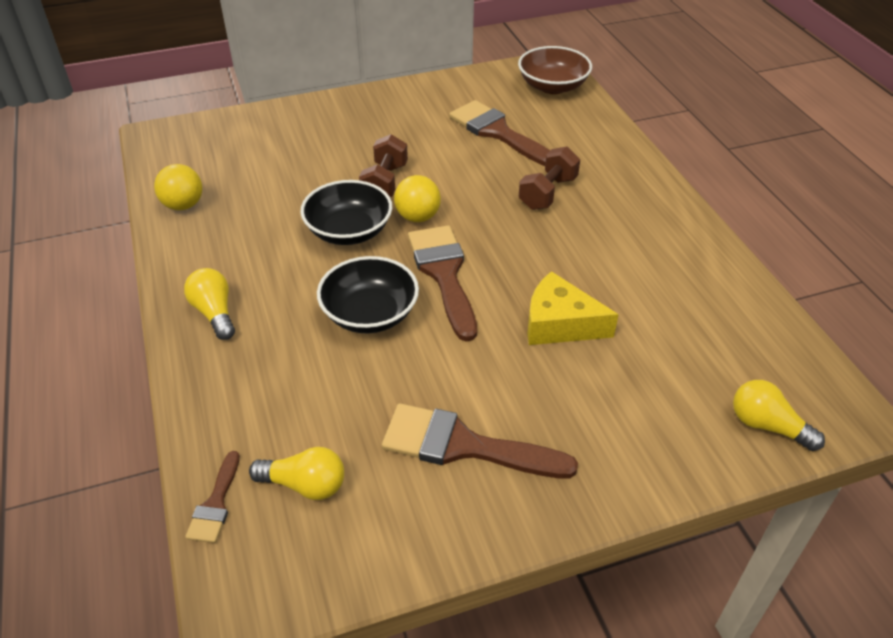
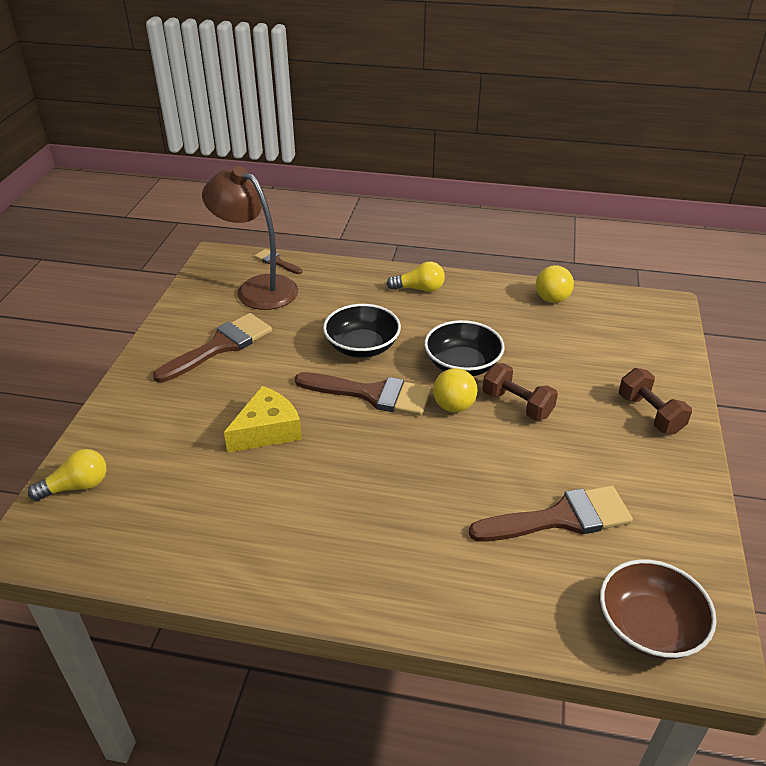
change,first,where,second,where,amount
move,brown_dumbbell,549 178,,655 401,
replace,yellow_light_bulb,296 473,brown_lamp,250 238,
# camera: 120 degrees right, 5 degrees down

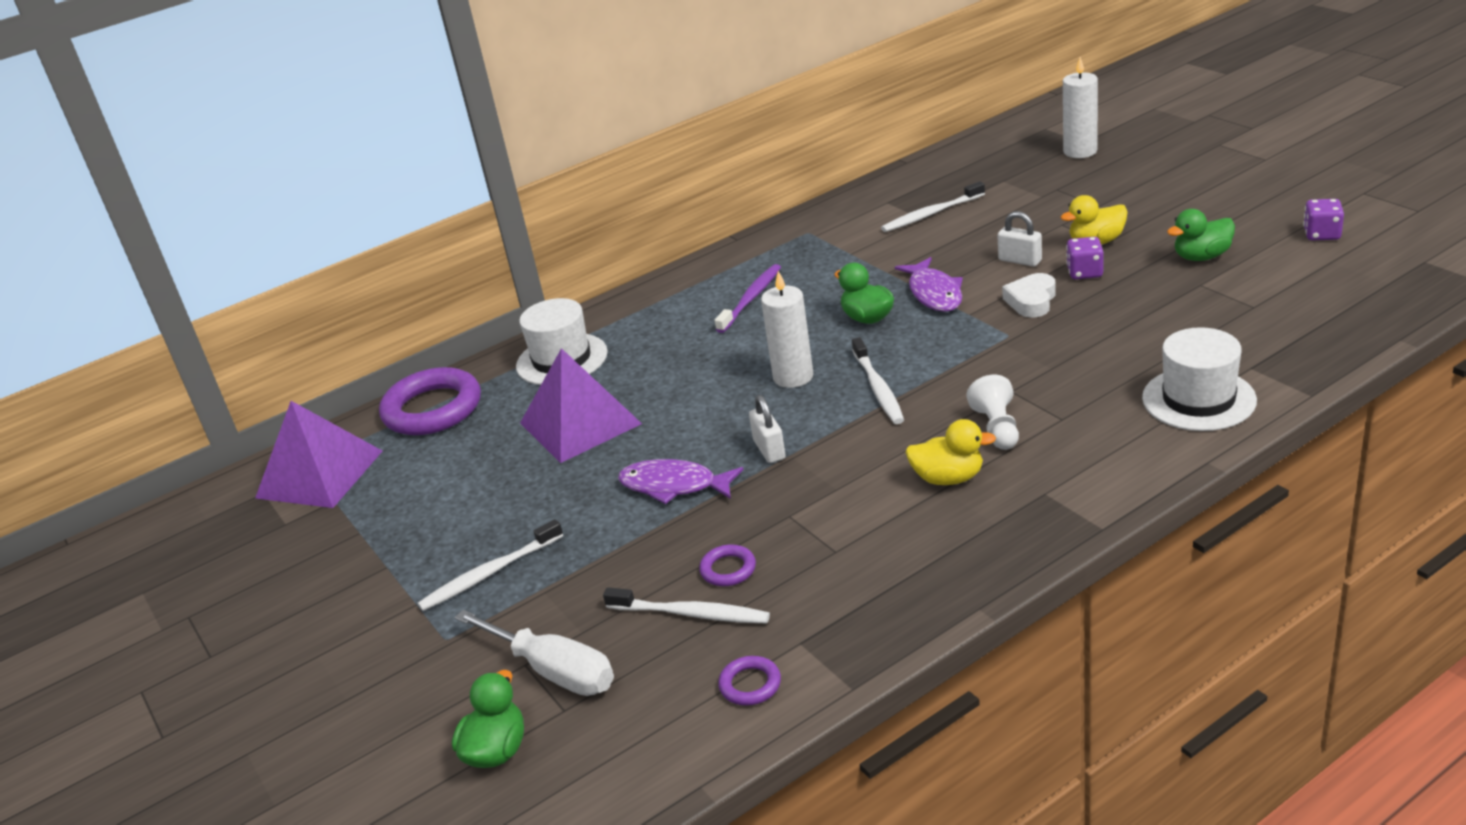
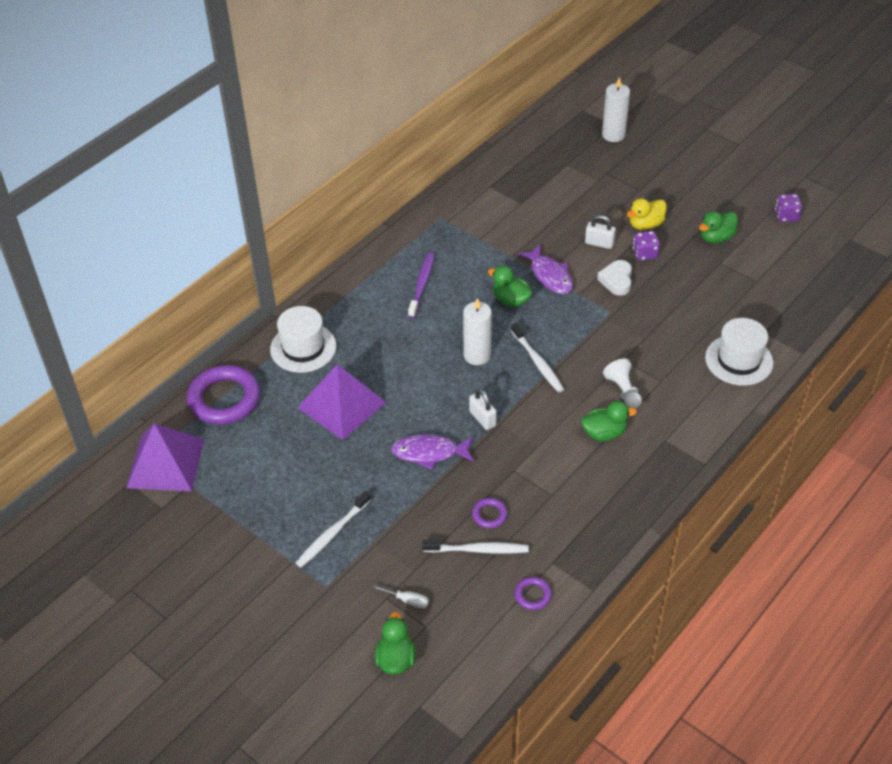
change,first,where,second,where,amount
delete,white_toothbrush,933 206,,,
recolor,yellow_duck,950 452,green_duck,609 421,
resize,white_screwdriver,534 653,,401 596,x0.47
# camera: 20 degrees left, 15 degrees up

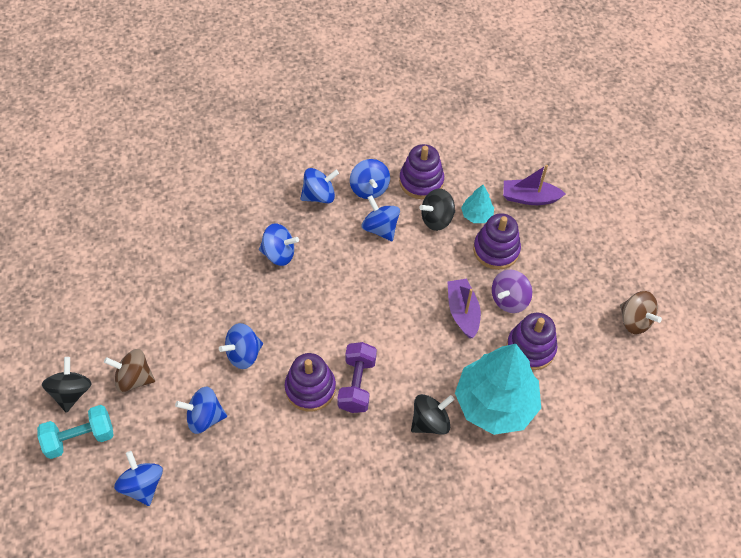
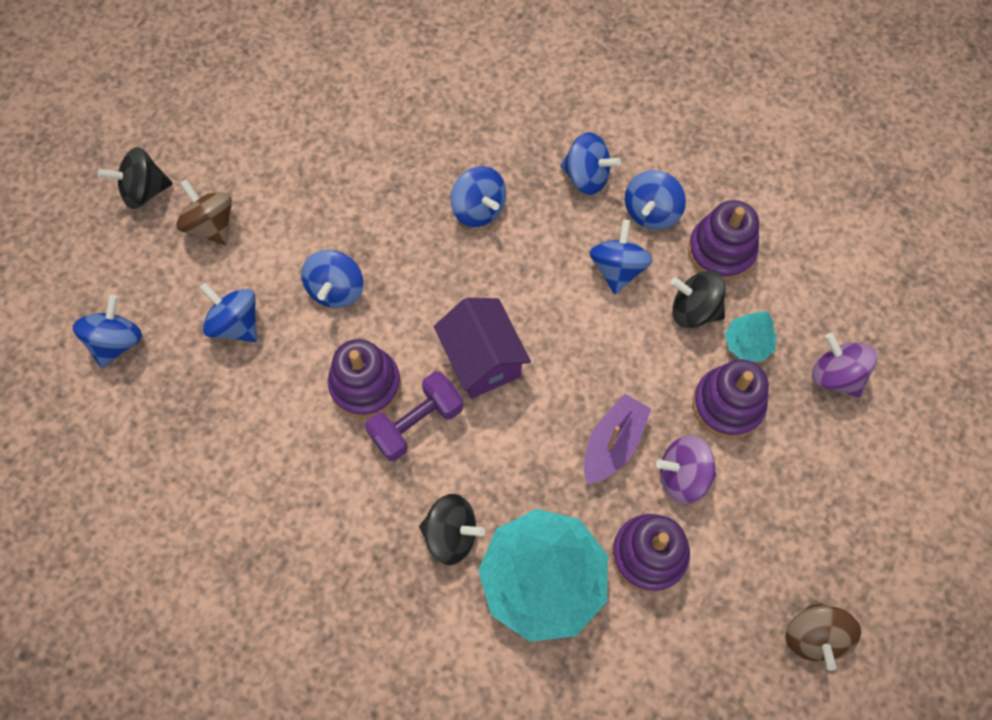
change,first,where,second,where,amount
delete,turquoise_dumbbell,75 432,,,
insert,,,purple_house,482 348,
replace,purple_boat,534 185,purple_spinning_top,844 365,
rotate,black_spinning_top,67 385,,135 178,150 degrees counterclockwise
rotate,blue_spinning_top,241 346,,332 279,90 degrees counterclockwise
# camera: 45 degrees right, 10 degrees up

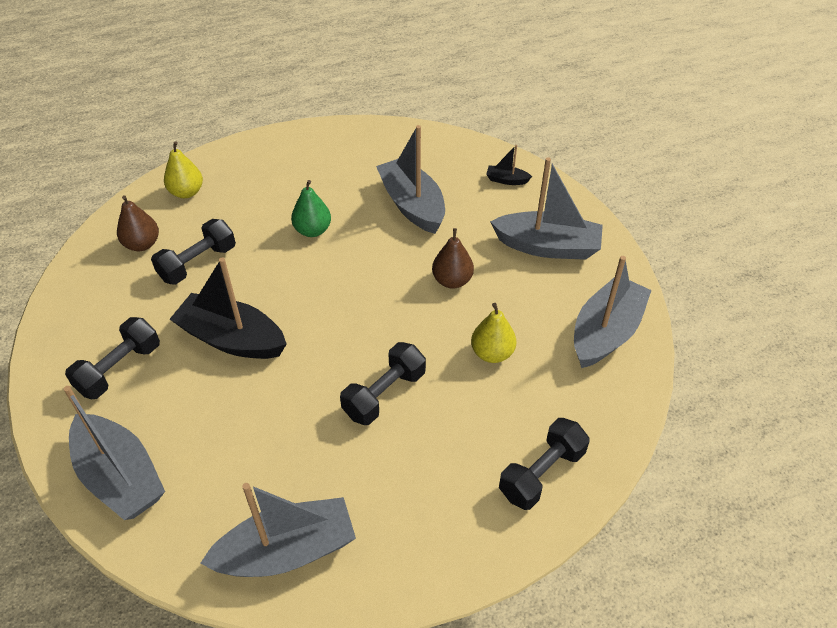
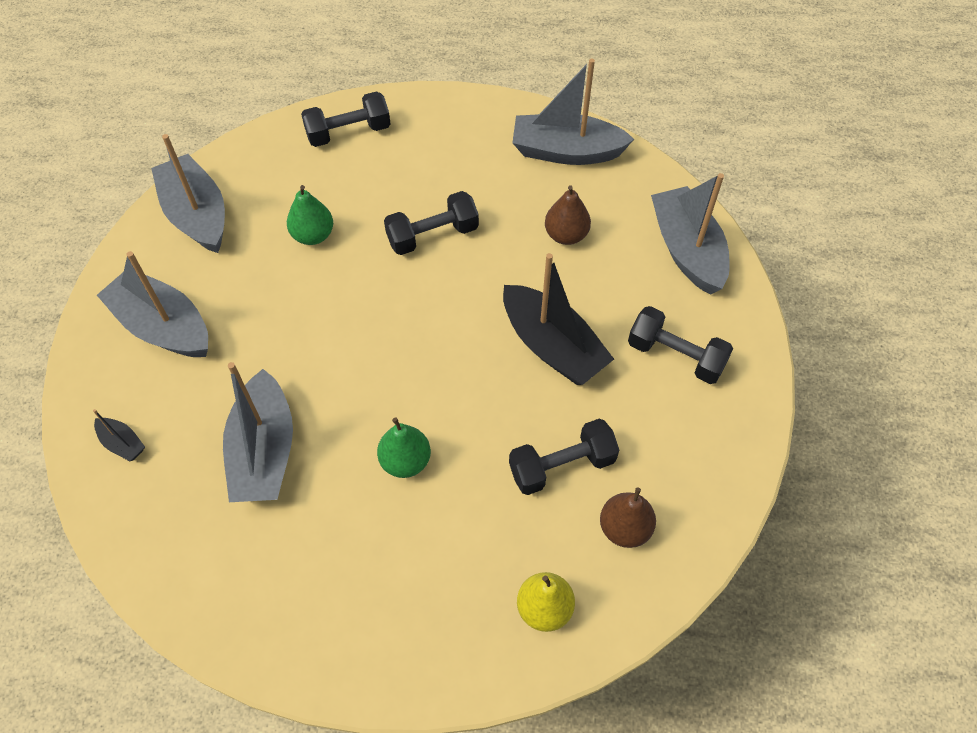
change,first,where,second,where,amount
move,brown_pear,453 258,,568 215,
recolor,yellow_pear,493 333,green_pear,310 215,
rotate,black_dumbbell,112 358,,680 345,60 degrees clockwise
rotate,grey_boat,613 312,,188 193,90 degrees clockwise
# camera: 155 degrees left, 10 degrees up

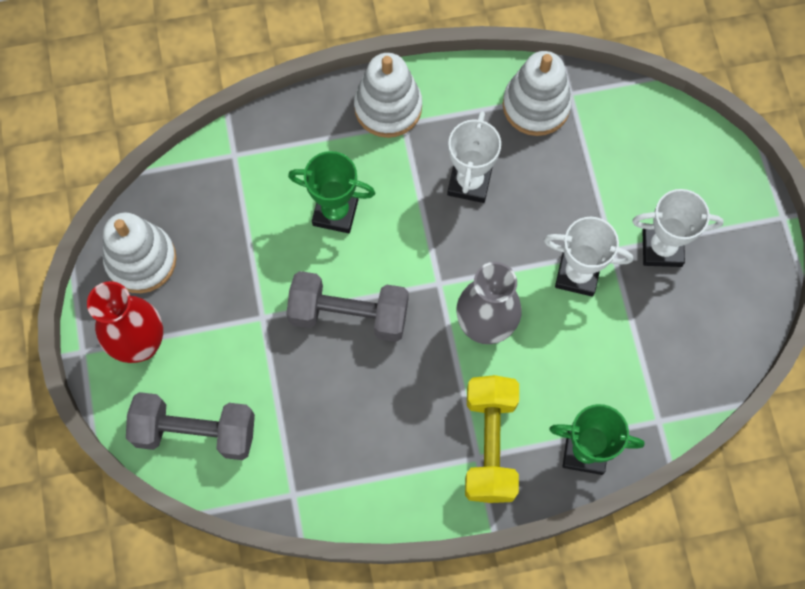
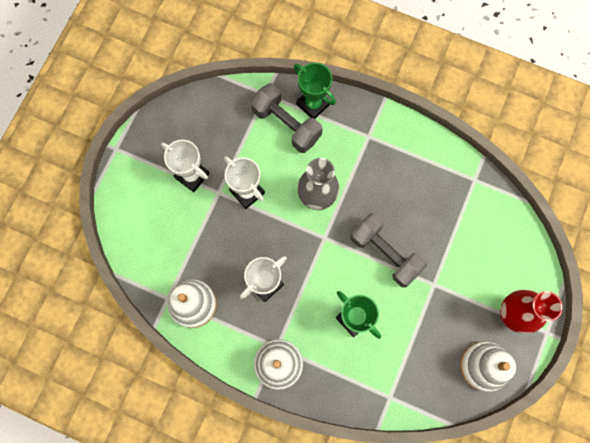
change,first,where,second,where,amount
delete,yellow_dumbbell,492 439,,,
move,grey_dumbbell,190 426,,286 118,
# camera: 145 degrees left, 5 degrees up

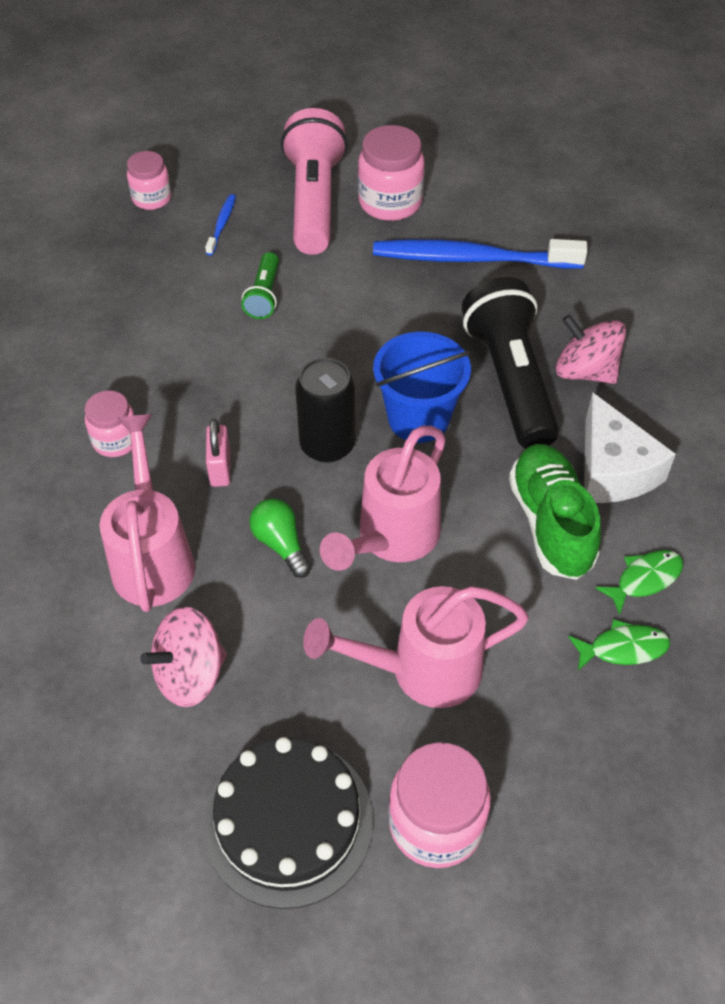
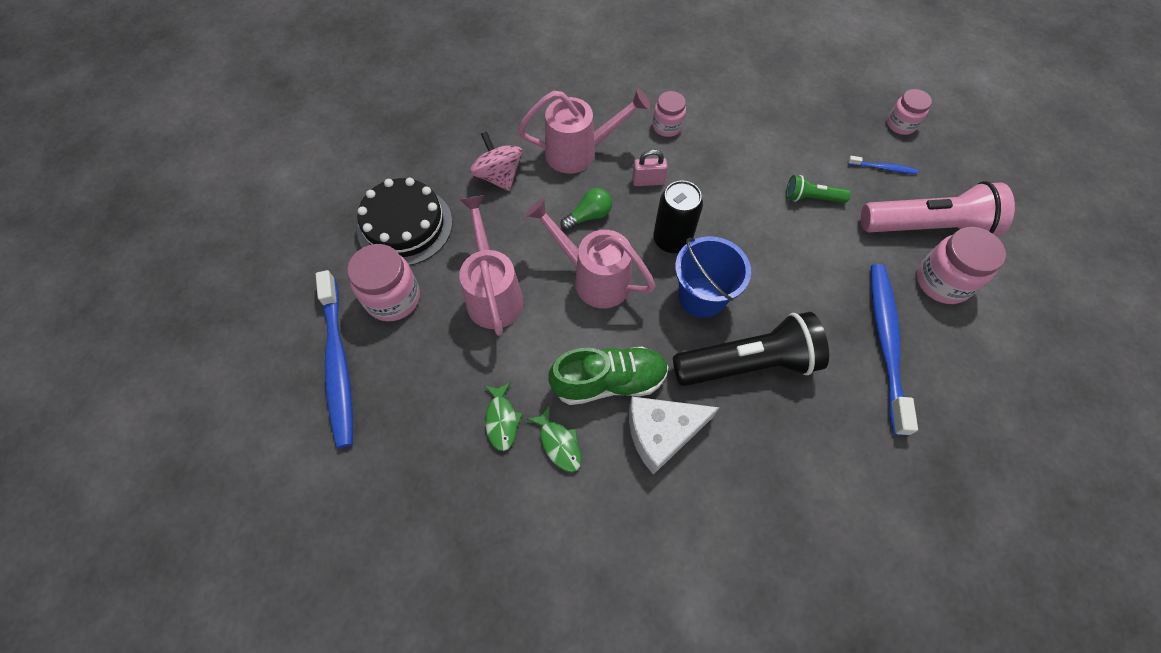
change,first,where,second,where,amount
delete,pink_spinning_top,591 349,,,
insert,,,blue_toothbrush,334 359,
# camera: 90 degrees right, 10 degrees up

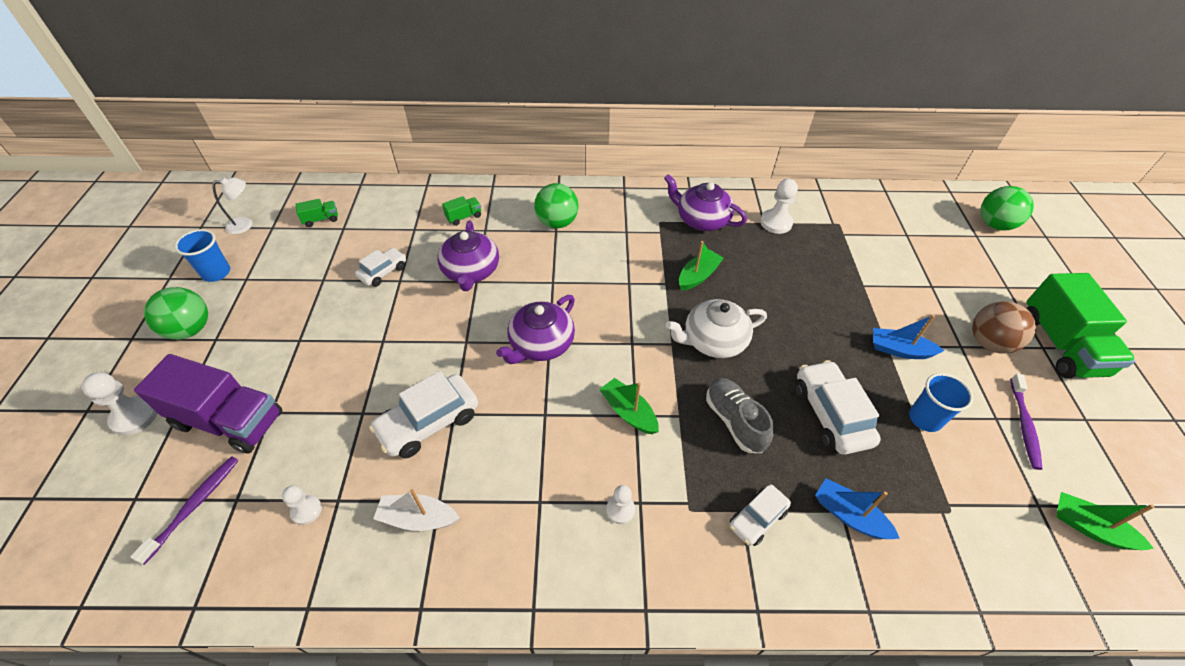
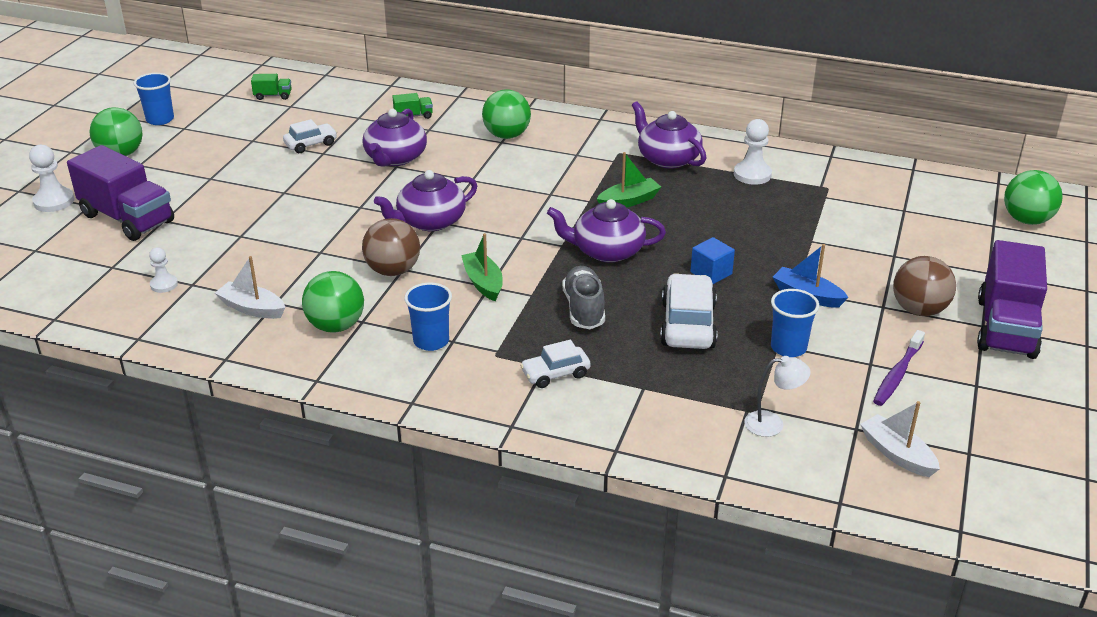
change,first,where,second,where,amount
delete,purple_toothbrush,184 510,,,
delete,white_car,423 415,,,
delete,blue_boat,857 508,,,
insert,,,green_ball,333 302,
insert,,,brown_ball,391 247,
insert,,,blue_cube,713 260,
move,white_lamp,232 205,,777 396,
replace,white_pawn,620 504,blue_cup,428 316,
recolor,white_teapot,716 328,purple_teapot,606 230,
recolor,green_truck,1080 325,purple_truck,1012 299,
recolor,green_boat,1106 521,white_boat,900 439,
# camera: 20 degrees right, 15 degrees down

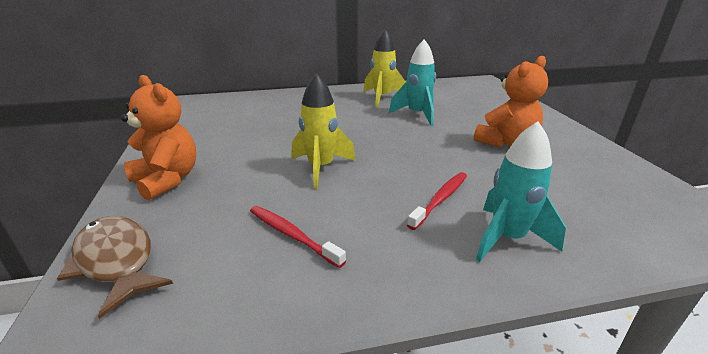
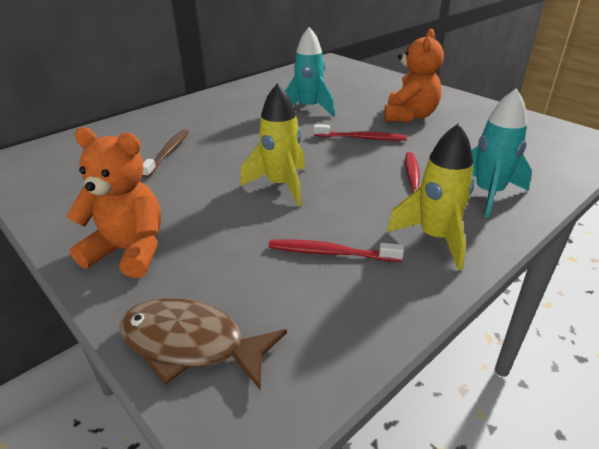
change,first,where,second,where,amount
insert,,,brown_toothbrush,165 153,
insert,,,red_toothbrush,360 132,
move,yellow_rocket,384 68,,431 196,
# camera: 30 degrees left, 5 degrees up

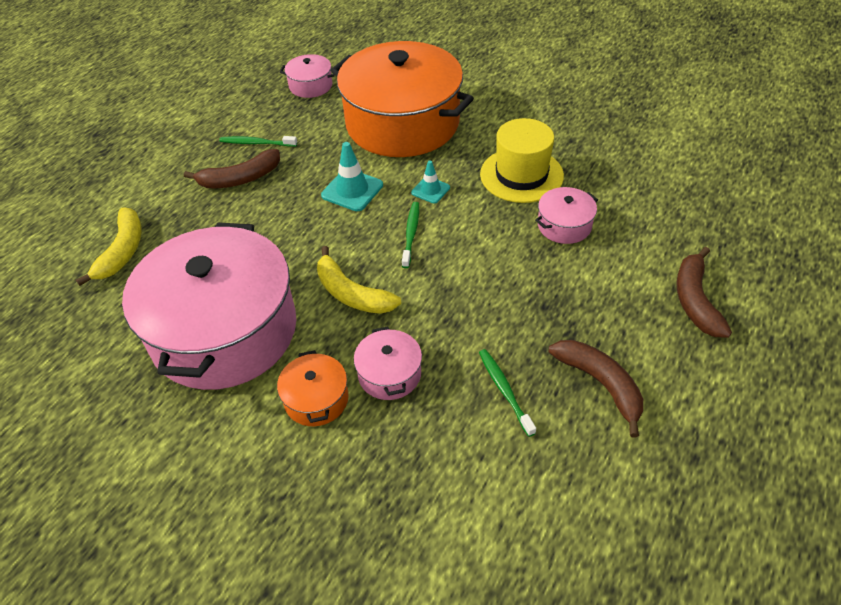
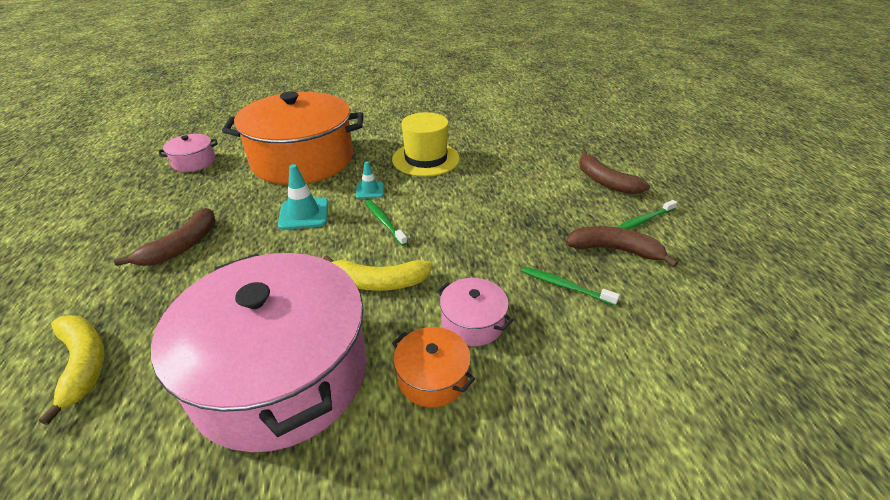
change,first,where,second,where,amount
delete,pink_pot,566 215,,,
move,green_toothbrush,258 141,,647 214,
# camera: 40 degrees left, 10 degrees down

